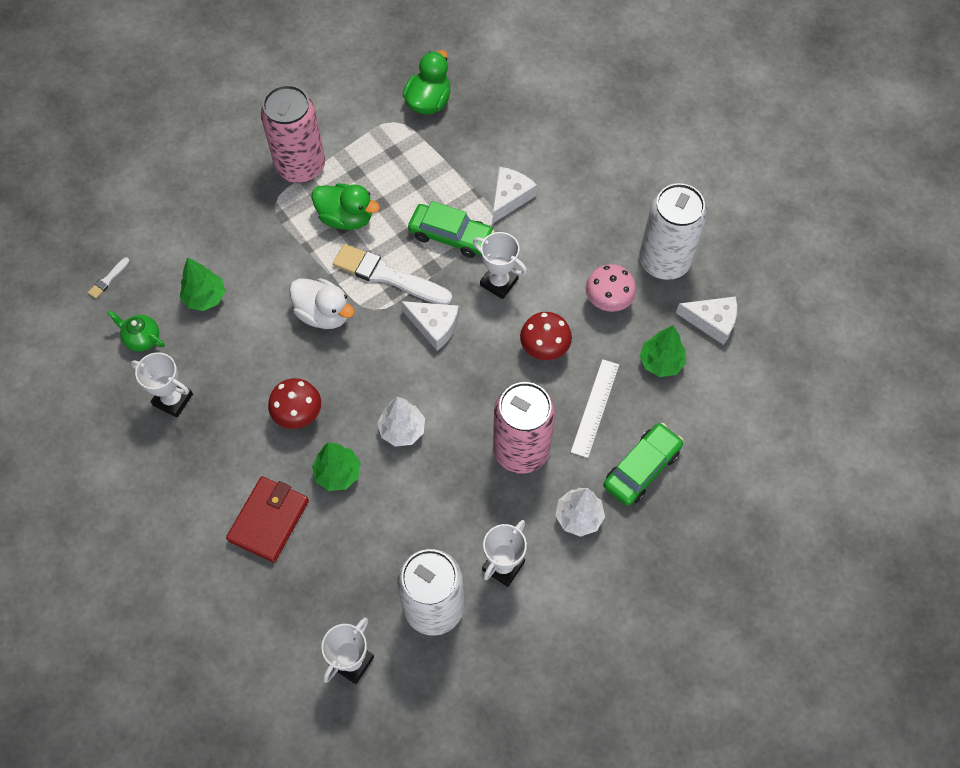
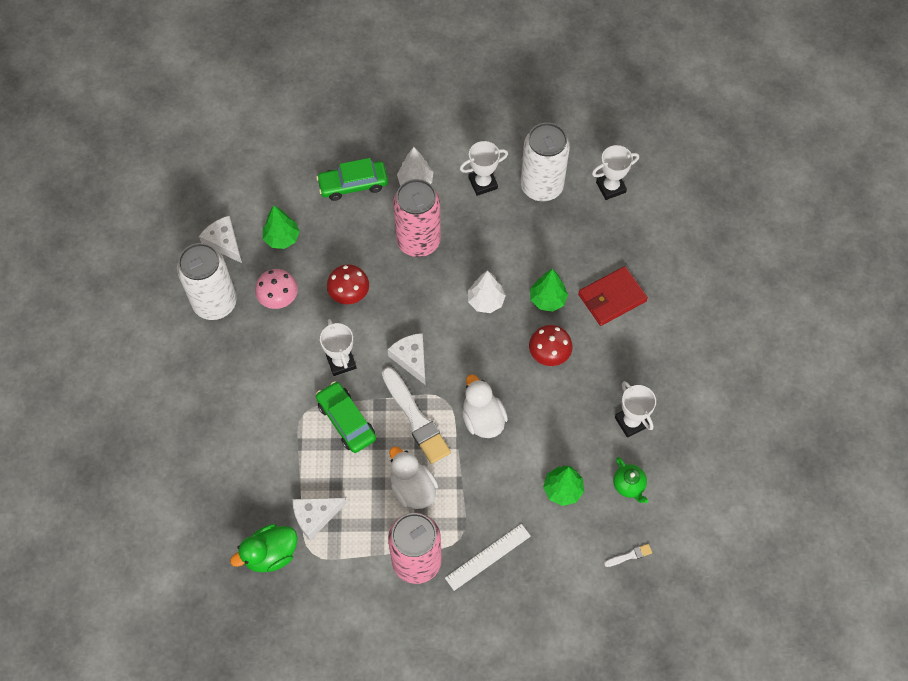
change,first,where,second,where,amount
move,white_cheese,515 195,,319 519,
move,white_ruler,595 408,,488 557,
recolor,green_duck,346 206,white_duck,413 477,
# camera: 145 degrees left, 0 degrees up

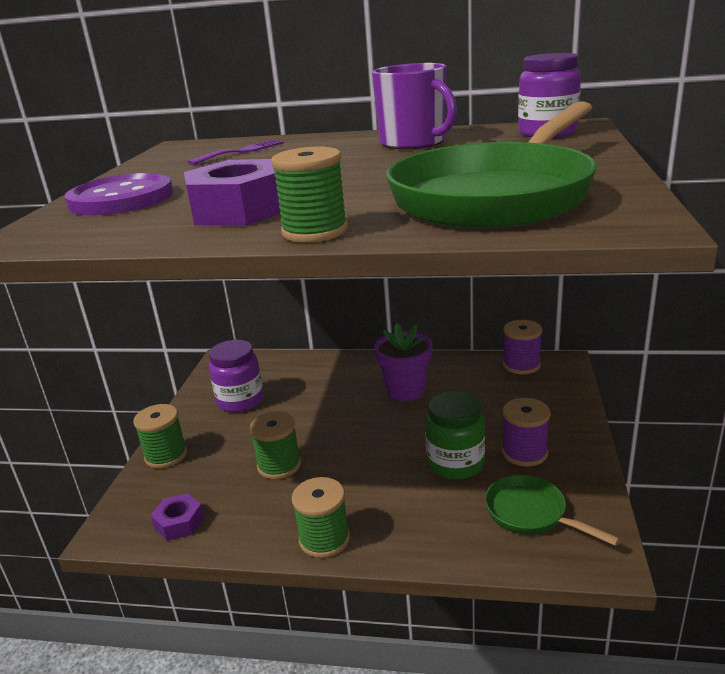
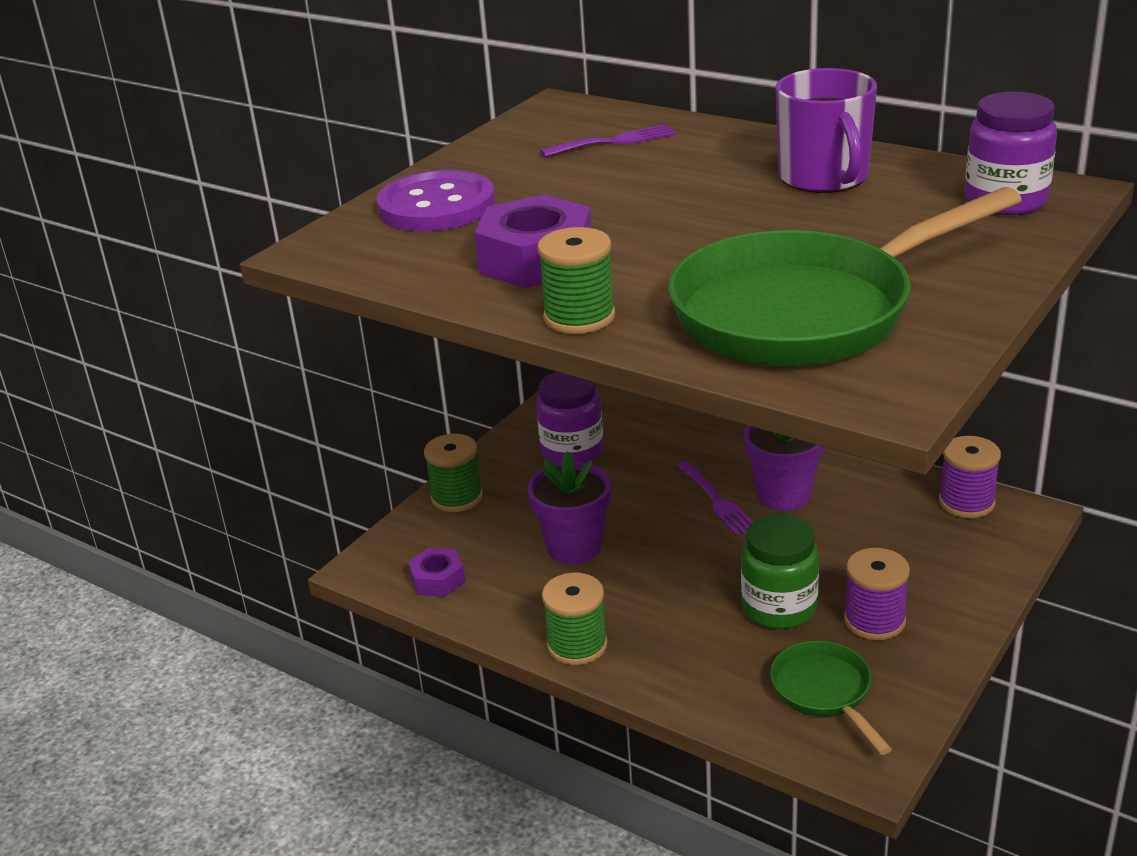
change,first,where,second,where,amount
insert,,,purple_fork,715 499,
replace,green_spool,275 445,purple_flower_pot,569 507,
# camera: 25 degrees right, 5 degrees up

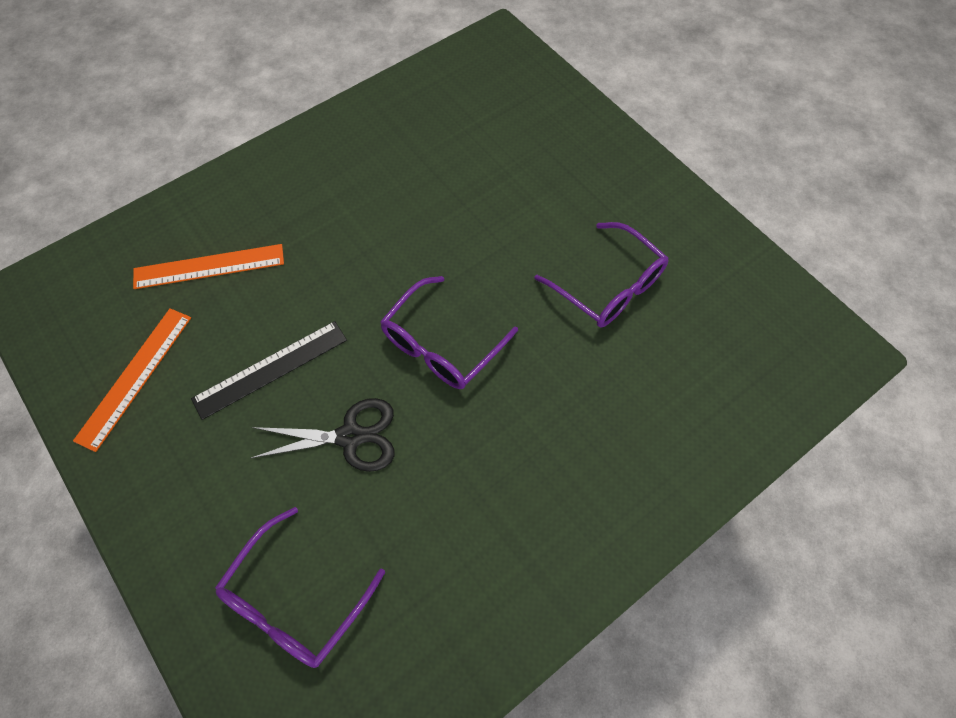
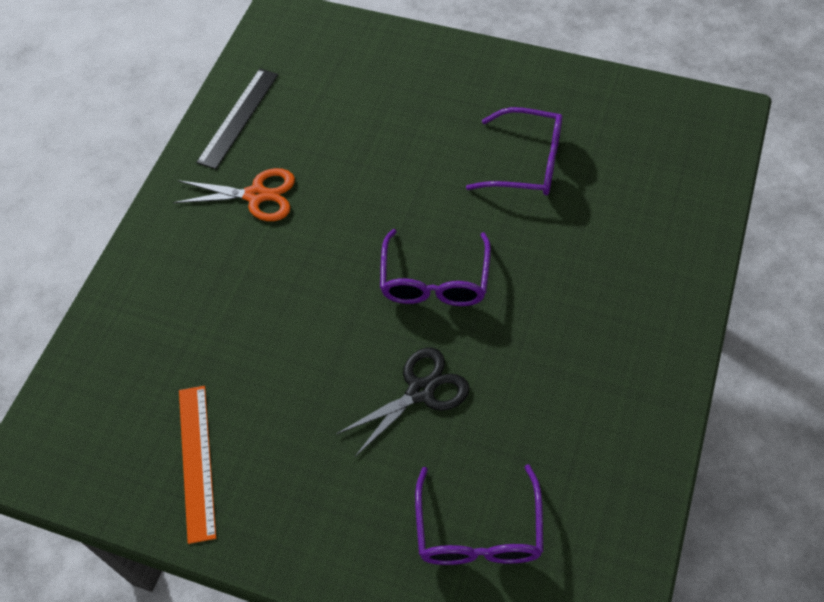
change,first,where,second,where,amount
delete,orange_ruler,208 266,,,
insert,,,orange_scissors,234 194,
move,black_ruler,269 370,,237 119,
# camera: 30 degrees left, 5 degrees down

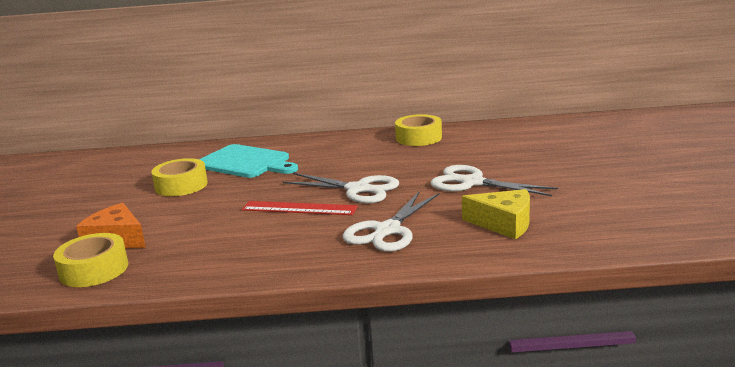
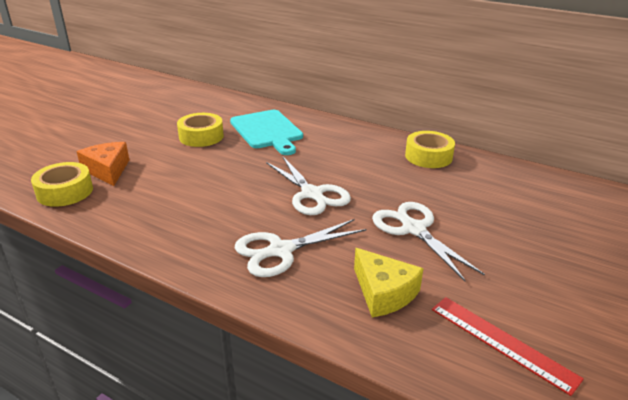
change,first,where,second,where,amount
move,red_ruler,300 208,,508 346,
# camera: 30 degrees right, 10 degrees up

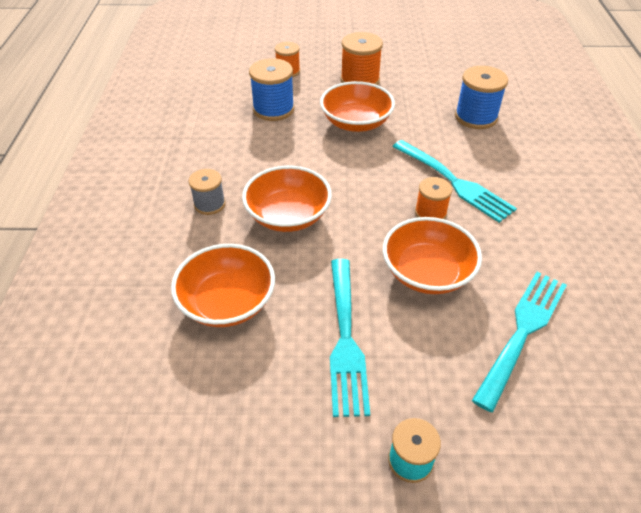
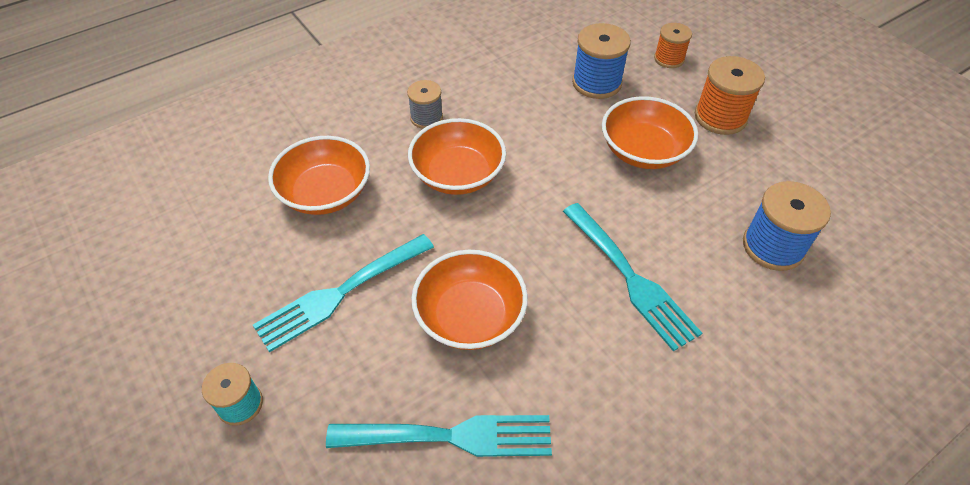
change,first,where,second,where,amount
delete,orange_spool,433 198,,,
rotate,turquoise_fork,455 181,,632 277,45 degrees counterclockwise
# camera: 55 degrees right, 5 degrees up

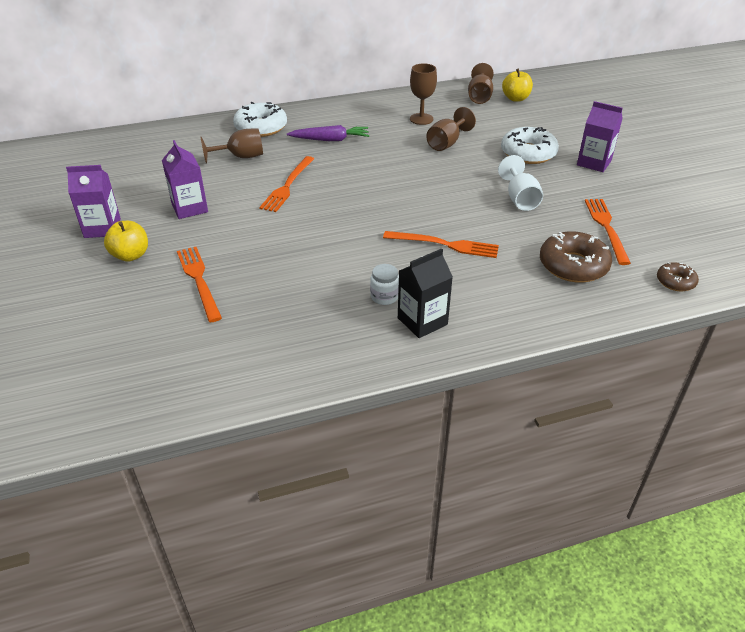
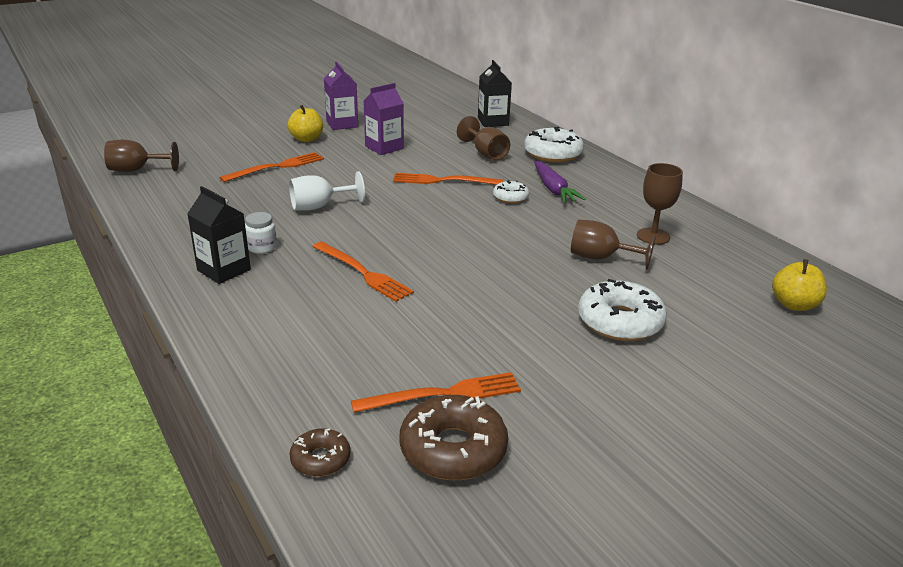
change,first,where,second,where,amount
delete,purple_carton,600 136,,,
insert,,,black_carton,495 93,
insert,,,white_donut,511 191,
move,brown_goblet,481 83,,141 156,
move,white_goblet,520 183,,327 191,
move,brown_donut,576 257,,453 437,
rotate,orange_fork,441 244,,363 272,45 degrees counterclockwise
# camera: 75 degrees right, 10 degrees down

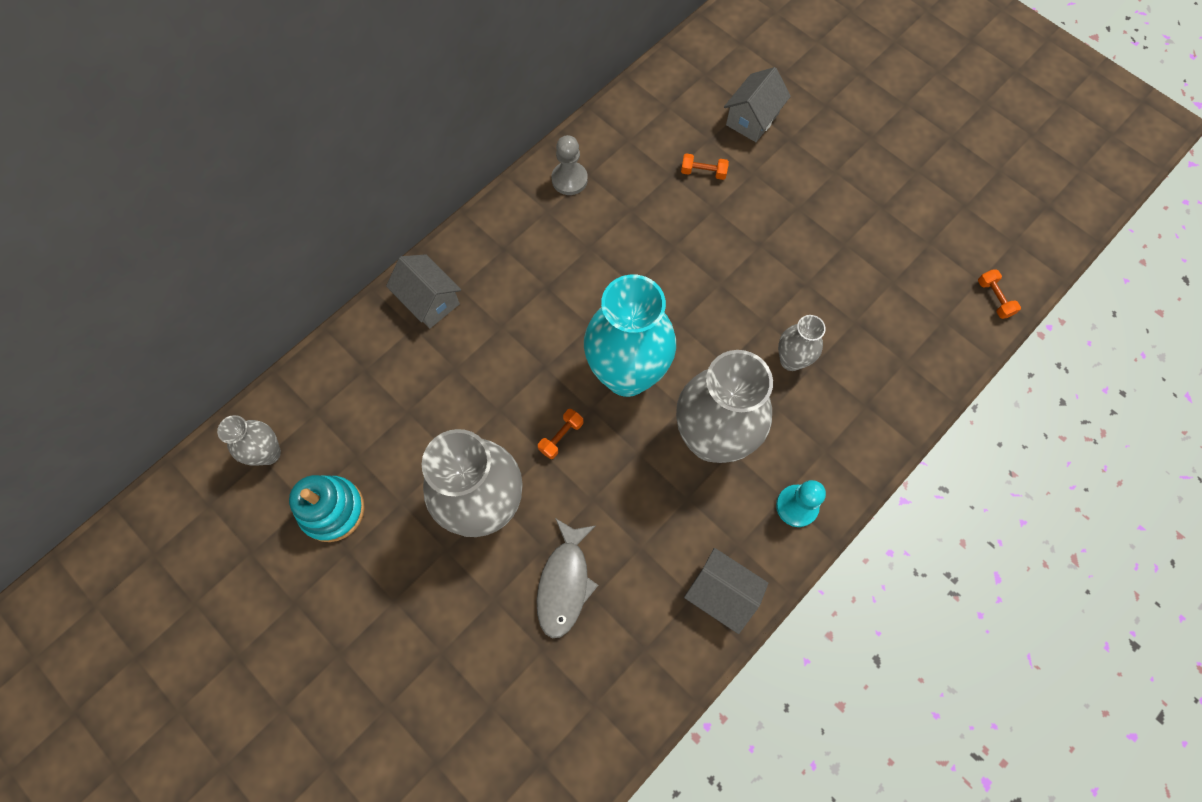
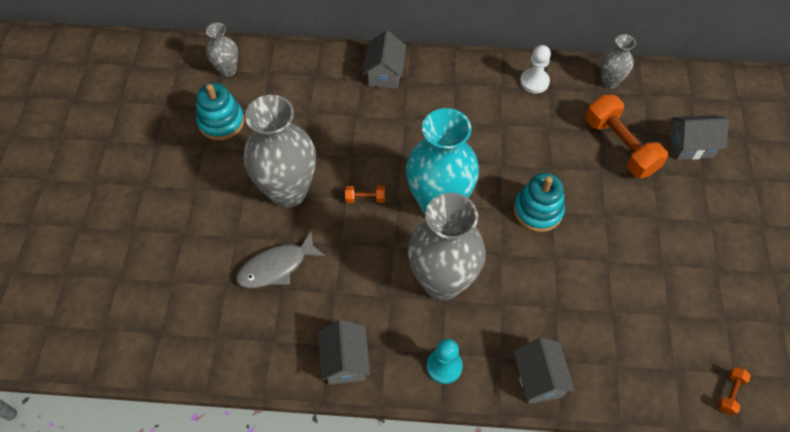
change,first,where,second,where,amount
insert,,,grey_house,544 371,
insert,,,turquoise_stacking_toy,539 202,
move,grey_vase,802 343,,618 61,
recolor,grey_pawn,569 165,white_pawn,535 69,
resize,orange_dumbbell,705 166,,627 136,x2.28
# camera: 50 degrees right, 10 degrees down

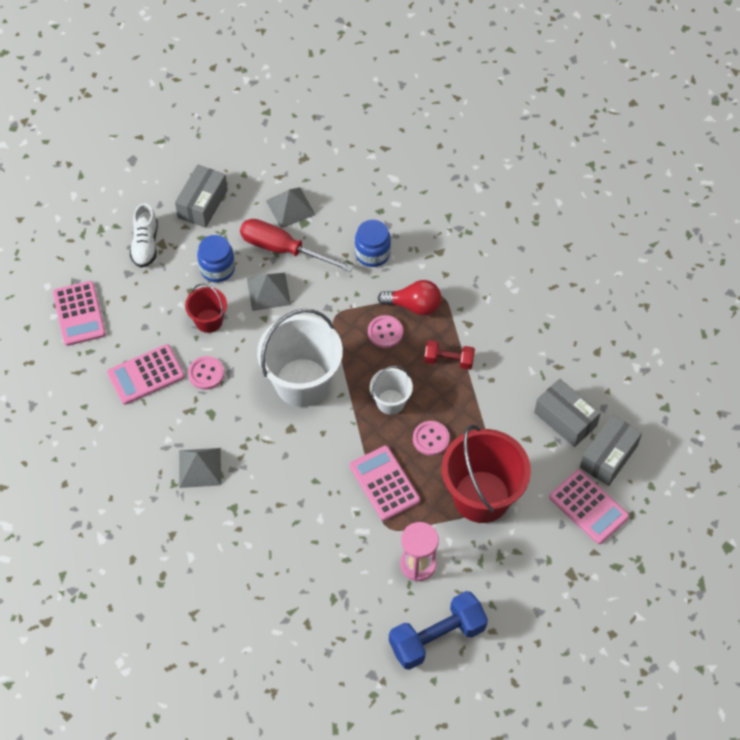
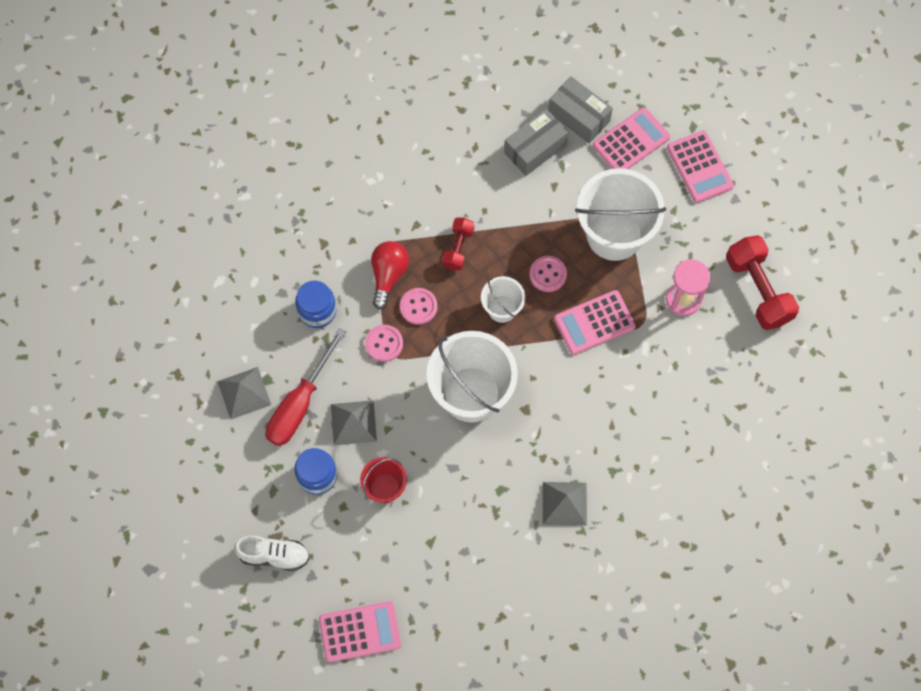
change,first,where,second,where,amount
delete,grey_box,201 196,,,
move,pink_calculator,146 374,,700 166,
move,pink_button,206 373,,384 343,
recolor,blue_dumbbell,438 630,red_dumbbell,762 282,
recolor,red_bucket,486 474,white_bucket,620 214,
# camera: 85 degrees left, 10 degrees up

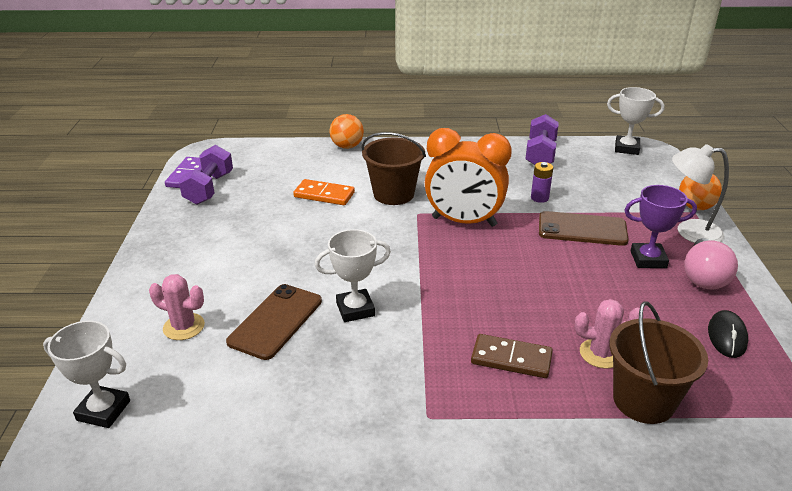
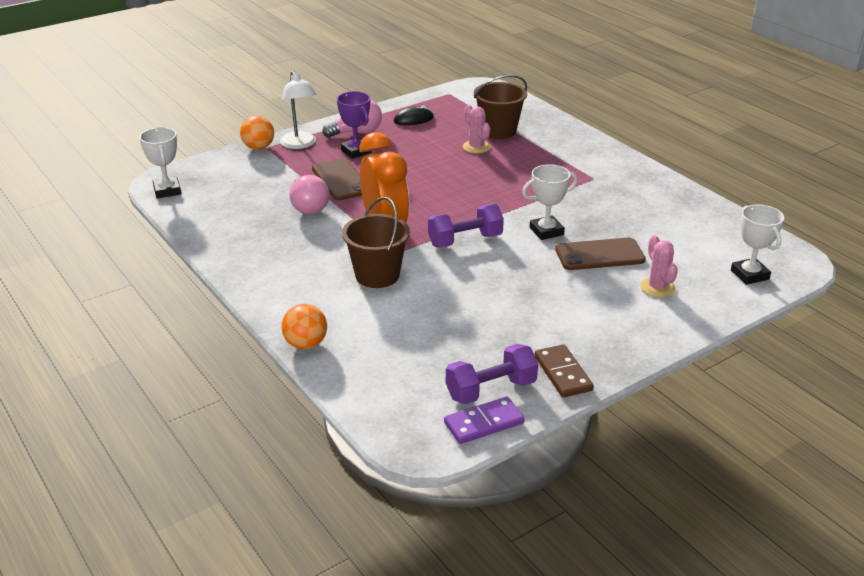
change,first,where,second,where,amount
delete,orange_domino,324 192,,,
move,brown_domino,512 356,,564 370,
move,purple_dumbbell,542 139,,466 225,
replace,purple_battery,542 182,pink_light_bulb,310 195,
rotate,white_trophy,353 275,,550 202,60 degrees counterclockwise
# camera: 125 degrees left, 0 degrees up

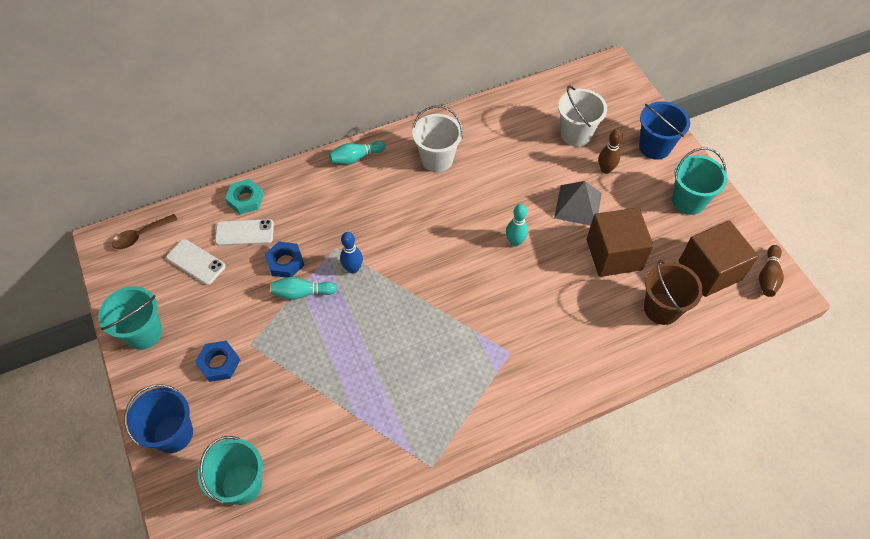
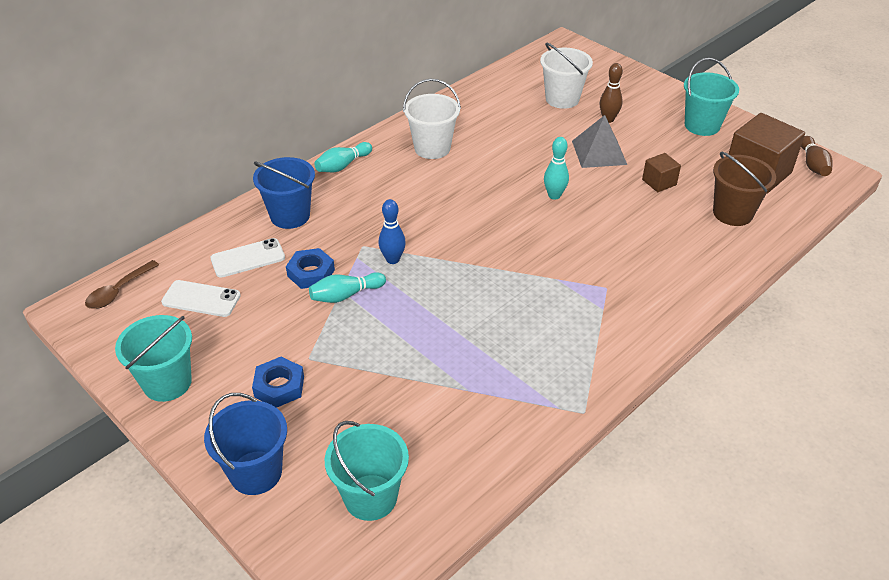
change,first,where,second,where,amount
delete,turquoise_nut,244 197,,,
move,blue_bucket,664 130,,284 193,
resize,brown_cube,620 242,,661 172,x0.49
# camera: 20 degrees left, 15 degrees down

